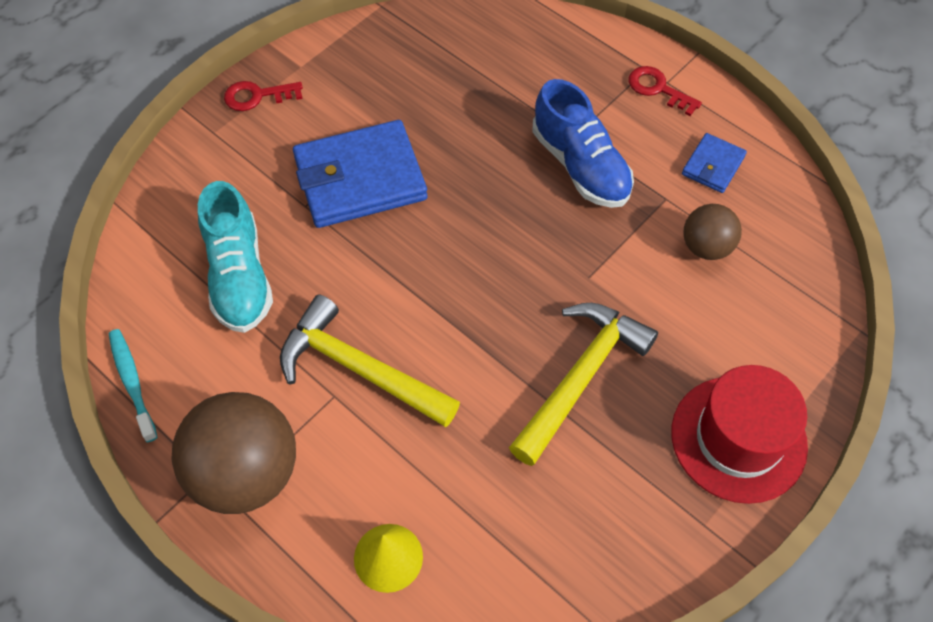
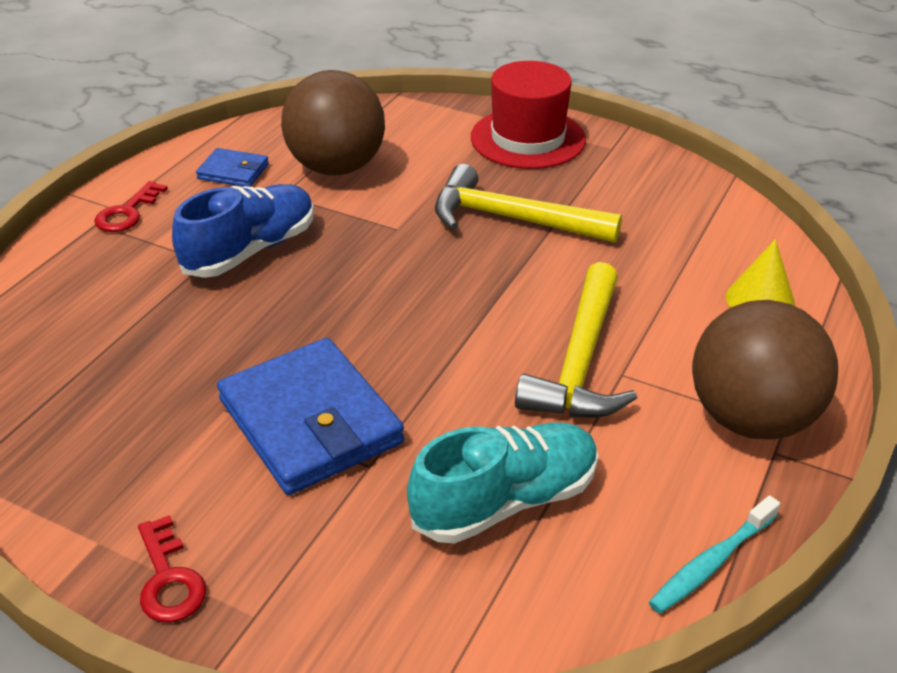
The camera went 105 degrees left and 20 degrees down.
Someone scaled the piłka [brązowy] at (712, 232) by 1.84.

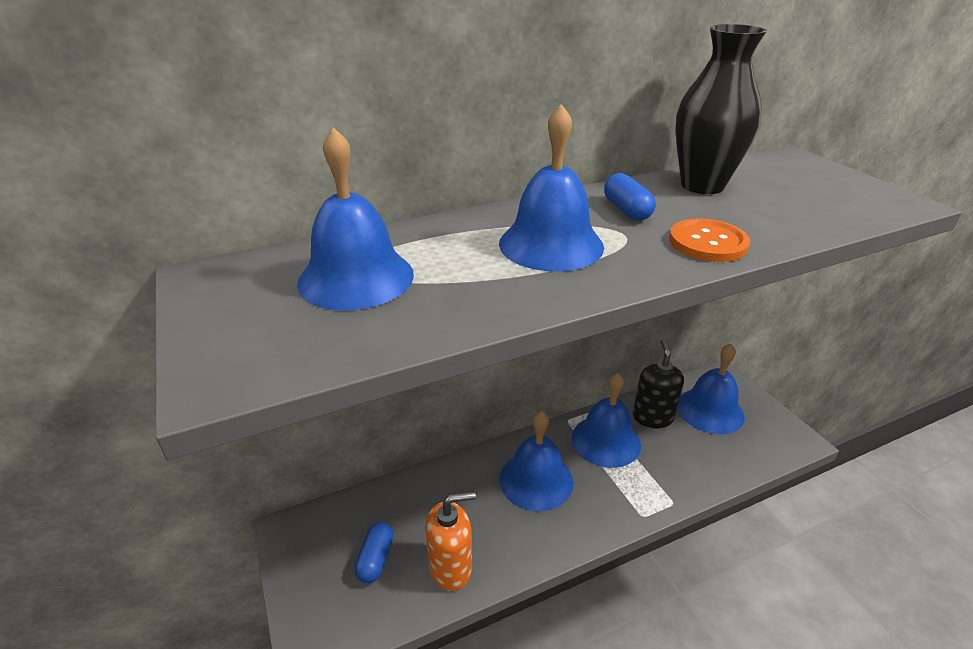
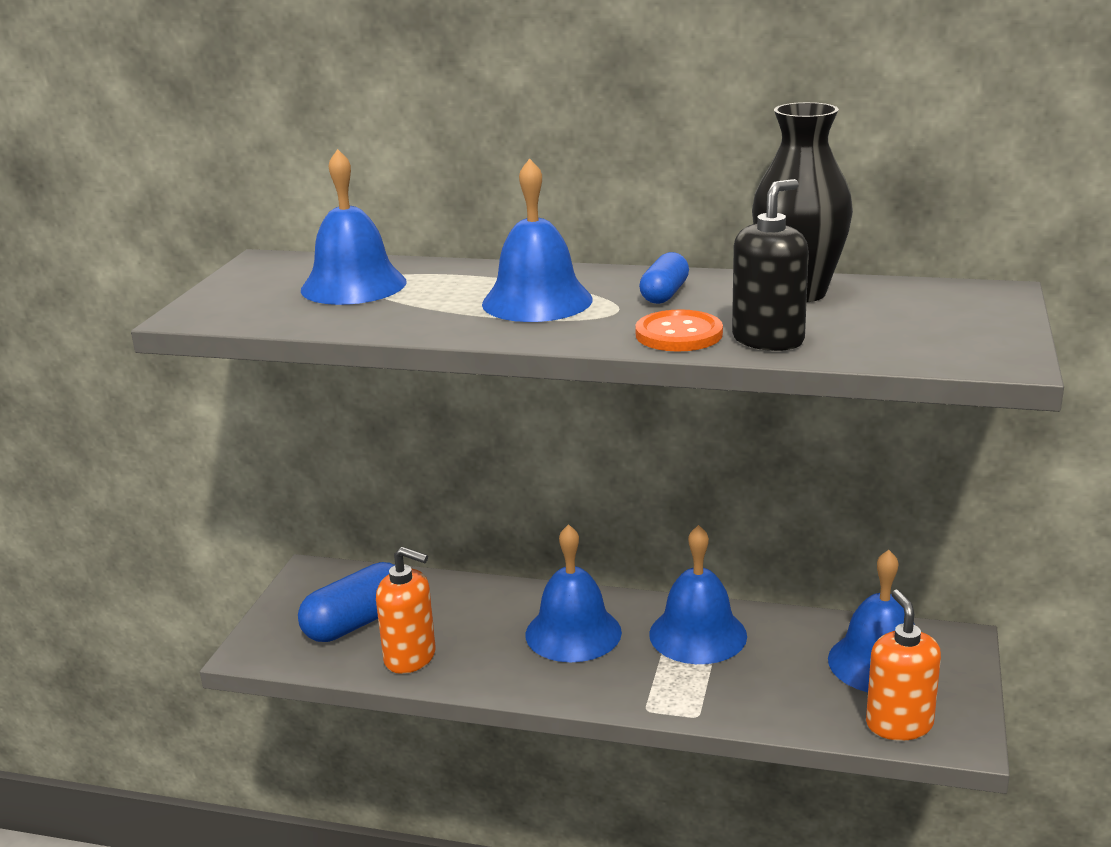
The camera went 40 degrees right and 10 degrees down.
Someone scaled the kapsułka [niebieski] at (373, 552) by 1.71.
Someone carried the dozownik mydła [czarny] from (658, 383) to (770, 265).
Someone put down the dozownik mydła [pomarańczowy] at (903, 665).

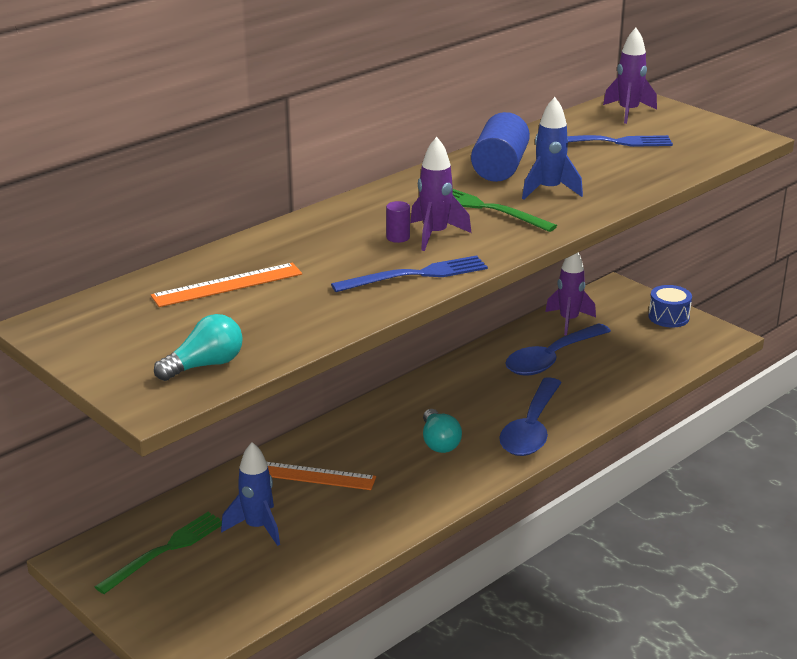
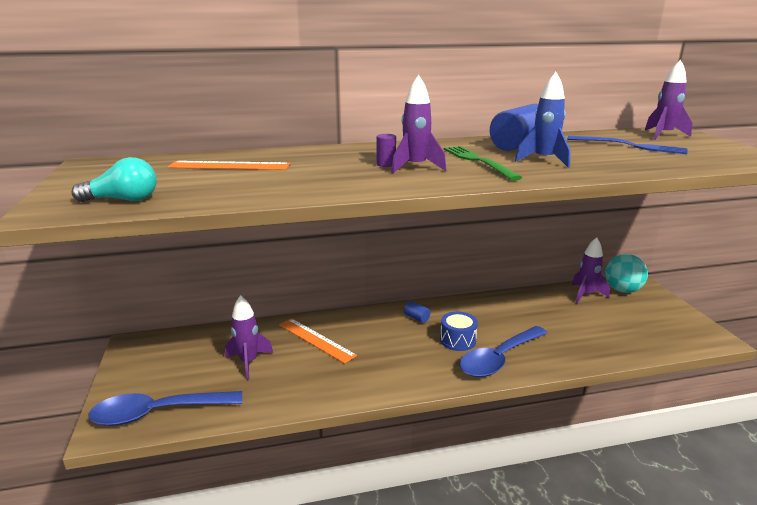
The camera went 30 degrees right and 5 degrees down.
Someone carried the łyżka [niebieski] from (558, 349) to (165, 408).
Someone repainted the rakieta [niebieski] at (250, 494), which became the rakieta [fioletowy] at (249, 337).
Someone put down the walec [niebieski] at (417, 312).
Someone carried the bęben [niebieski] from (670, 306) to (459, 331).
Someone put down the piłka [turkusowy] at (626, 273).
Someone took away the widelec [zielony] at (158, 553).
Someone took away the widelec [niebieski] at (409, 273).
Someone took away the żarówka [turkusowy] at (442, 431).

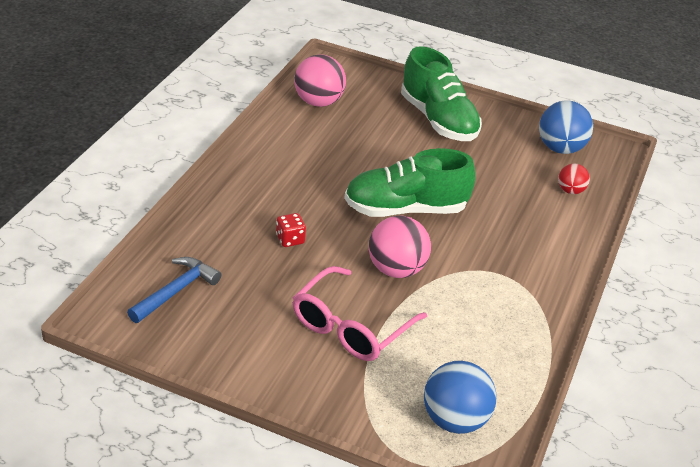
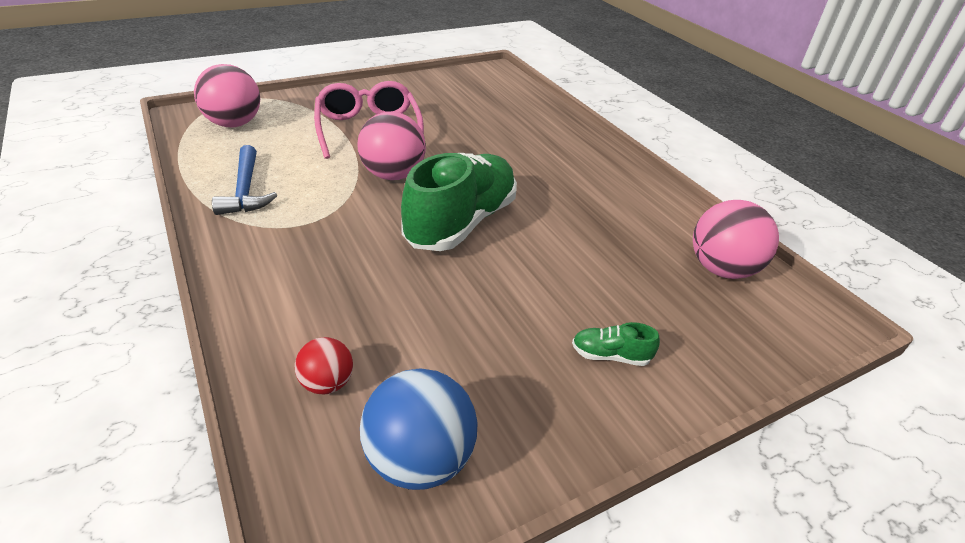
The camera went 130 degrees right and 0 degrees up.
Someone repainted the piłka [niebieski] at (460, 397), which became the piłka [różowy] at (227, 95).
Someone carried the młotek [niebieski] from (174, 290) to (244, 180).
Someone scaled the but [zielony] at (441, 93) by 0.40.
Someone took away the kostka do gry [czerwony] at (291, 230).

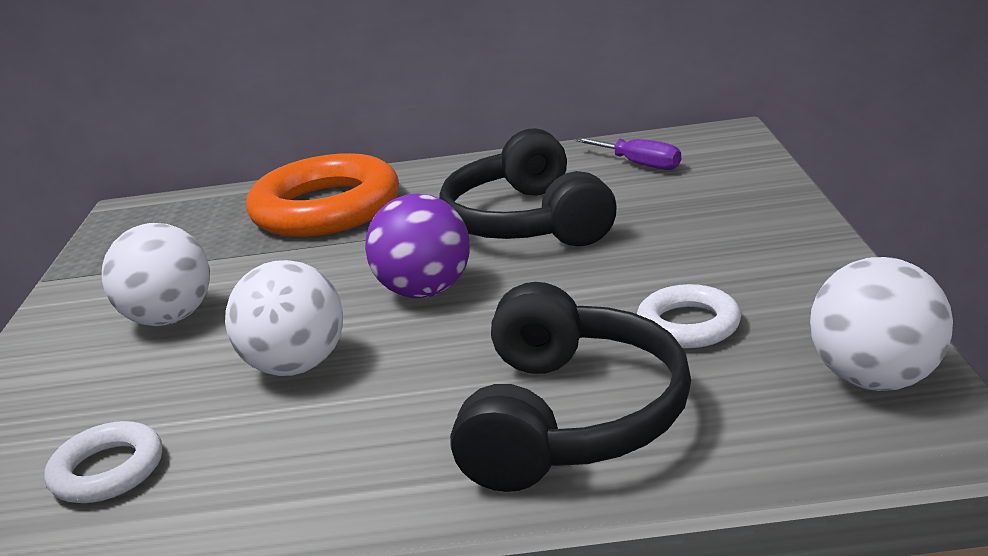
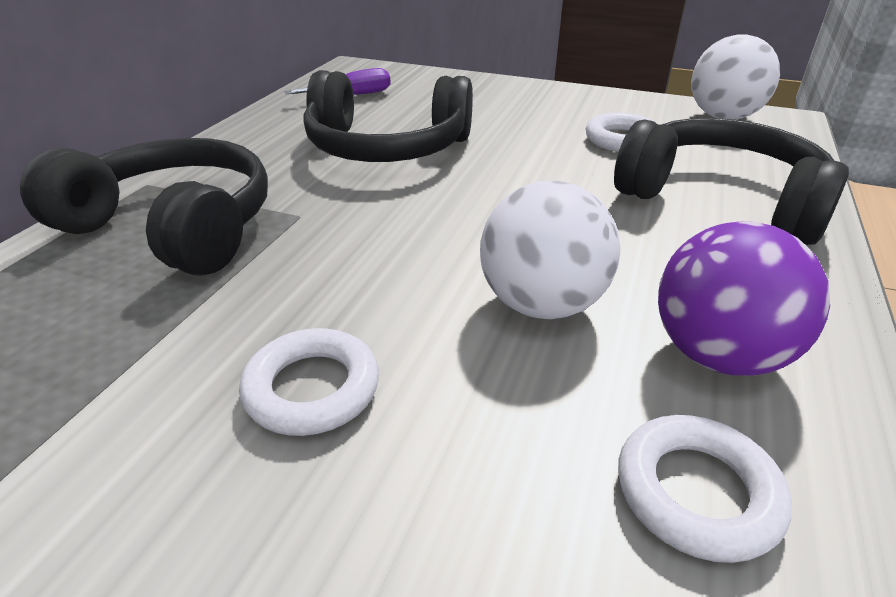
The camera went 70 degrees left and 10 degrees up.
Someone swapped the pierścień [pomarańczowy] at (322, 195) for the słuchawki [czarny] at (144, 207).
Someone swapped the piłka [biały] at (156, 274) for the pierścień [biały] at (309, 382).
Someone carried the piłka [fioletowy] from (417, 246) to (744, 298).

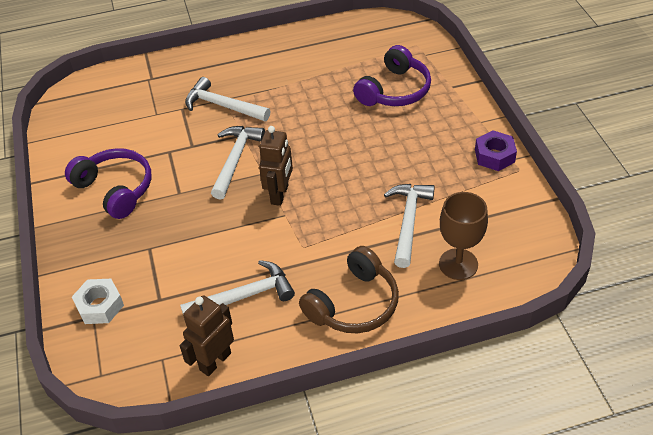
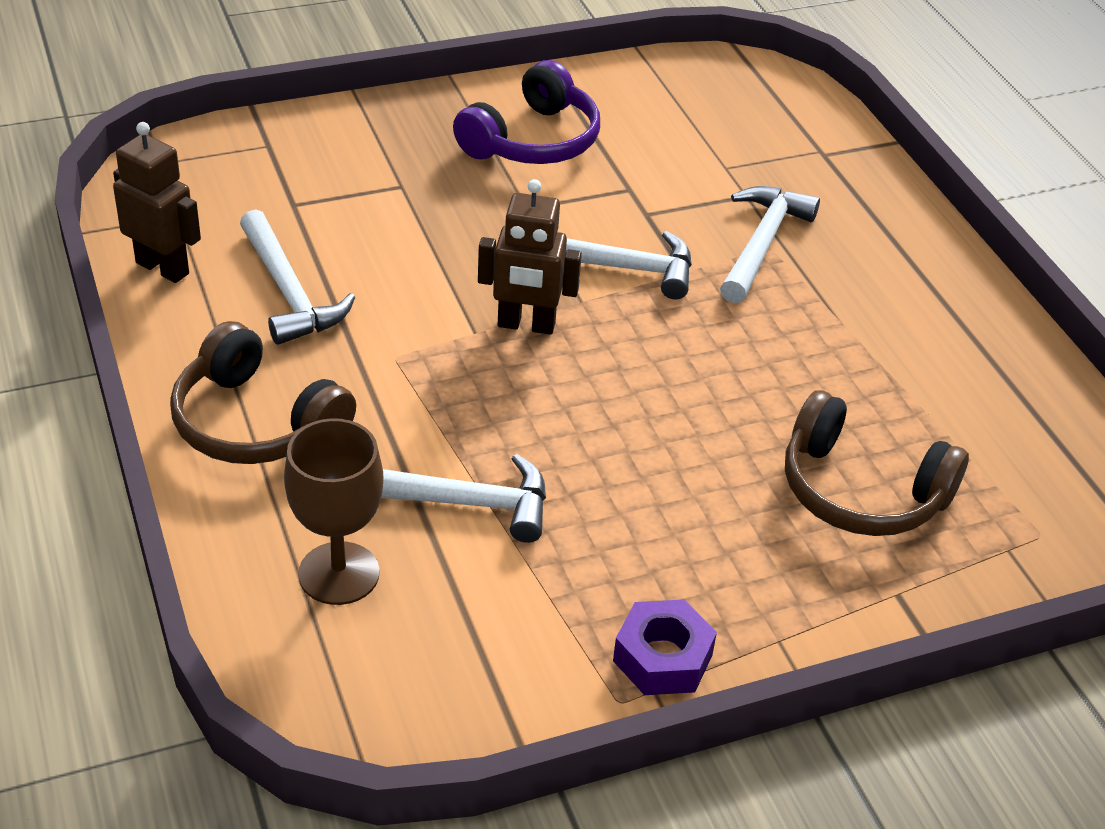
The camera went 80 degrees right and 5 degrees down.
Someone repainted the słuchawki [fioletowy] at (392, 75), which became the słuchawki [brązowy] at (877, 463).
Someone took away the nakrętka [biały] at (98, 301).

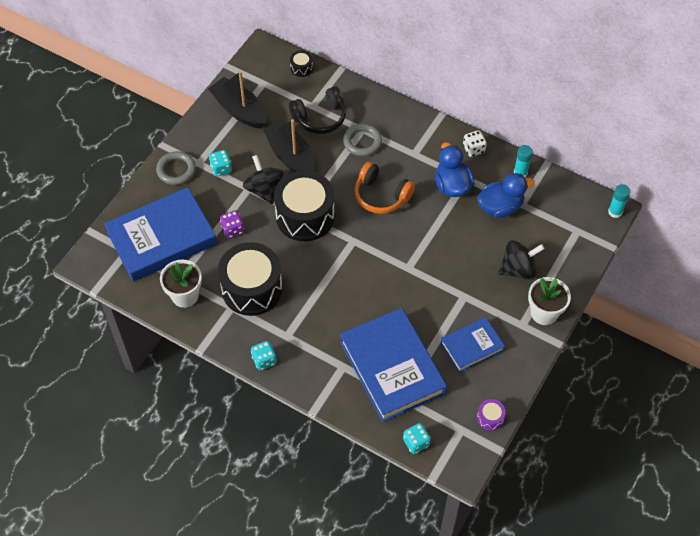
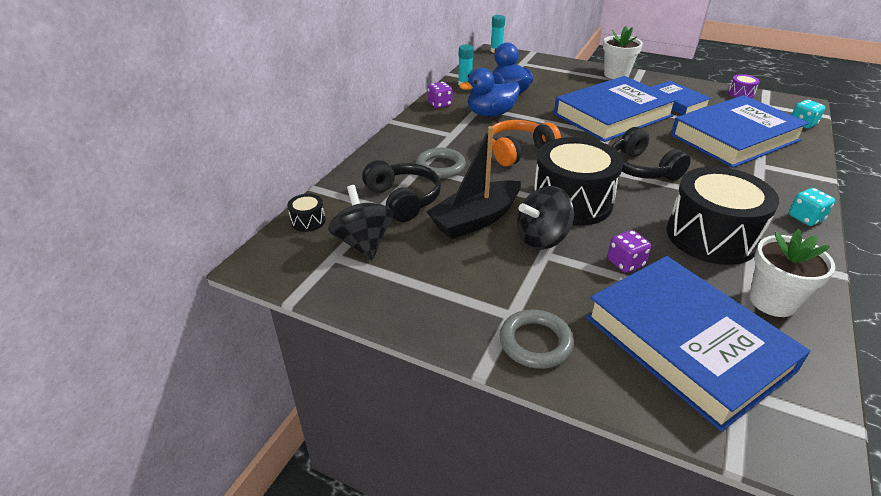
The camera went 95 degrees left and 20 degrees down.
Someone carried the bączek [czarny] from (521, 260) to (360, 222).
Someone repainted the kostka do gry [biały] at (475, 143), which became the kostka do gry [fioletowy] at (440, 95).
Someone rotated the słuchawki [pomarańczowy] at (384, 187) by 150 degrees counterclockwise.
Someone put down the książka [niebieski] at (616, 109).
Someone put down the słuchawki [czarny] at (651, 154).
Someone took away the łódka [czarny] at (237, 100).
Someone took away the kostka do gry [turkusowy] at (220, 163).

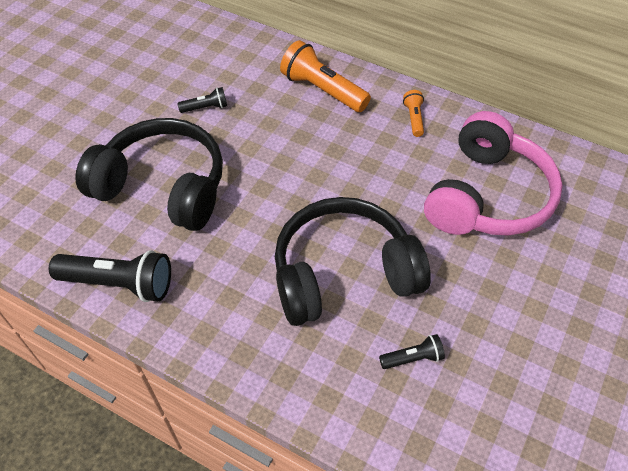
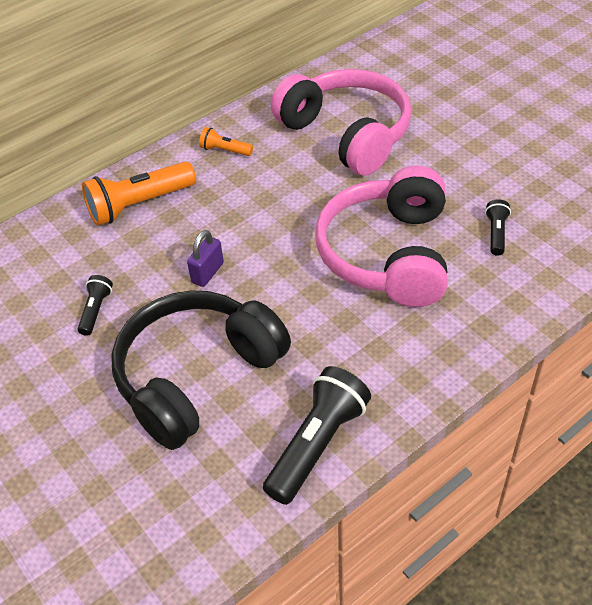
The camera went 65 degrees left and 5 degrees down.
Someone put down the kłódka [fioletowy] at (205, 258).
Someone repainted the słuchawki [czarny] at (353, 261), which became the słuchawki [różowy] at (381, 236).

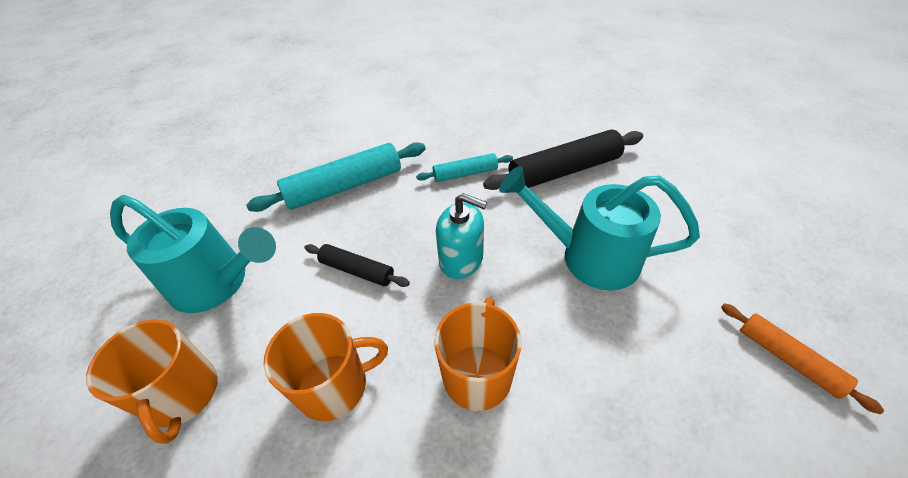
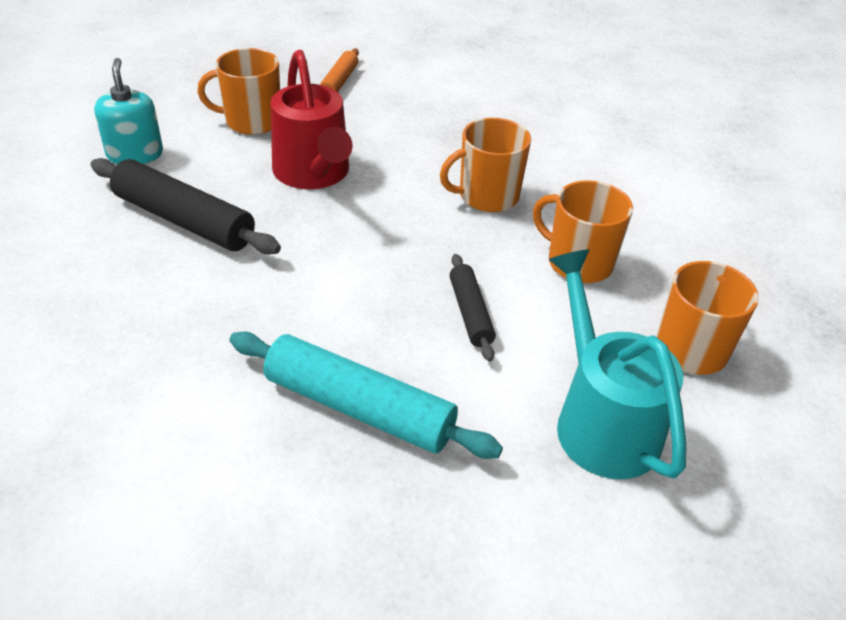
The camera went 130 degrees left and 5 degrees down.
Someone carried the dozownik mydła [turkusowy] from (461, 236) to (128, 111).
Someone put down the kubek [pomarańczowy] at (238, 91).
Someone repainted the konewka [turkusowy] at (599, 228), which became the konewka [czerwony] at (312, 119).
Someone took away the wałek do ciasta [turkusowy] at (464, 167).

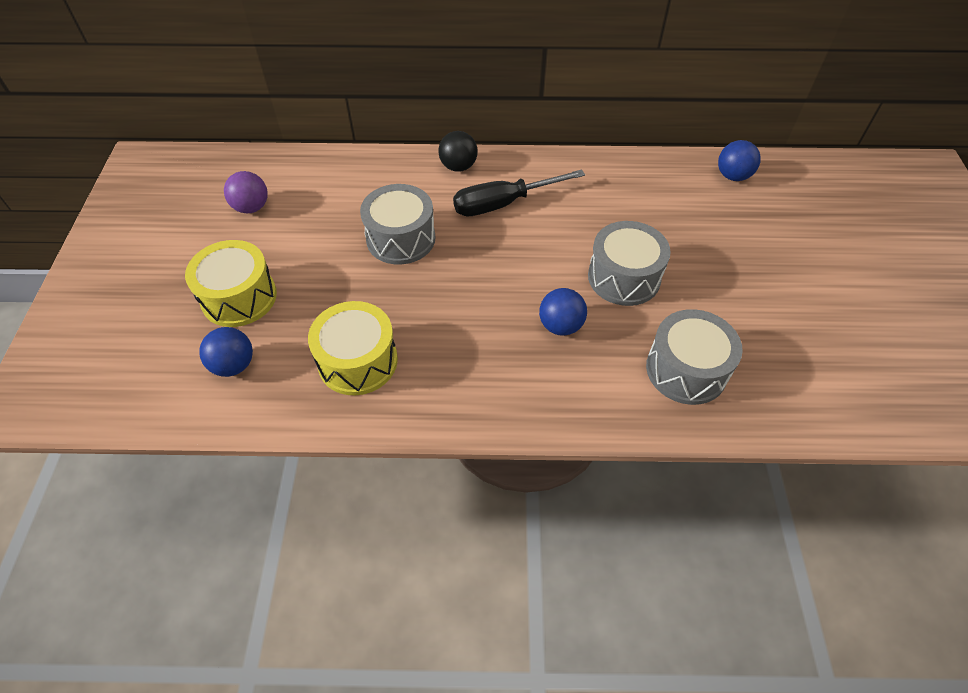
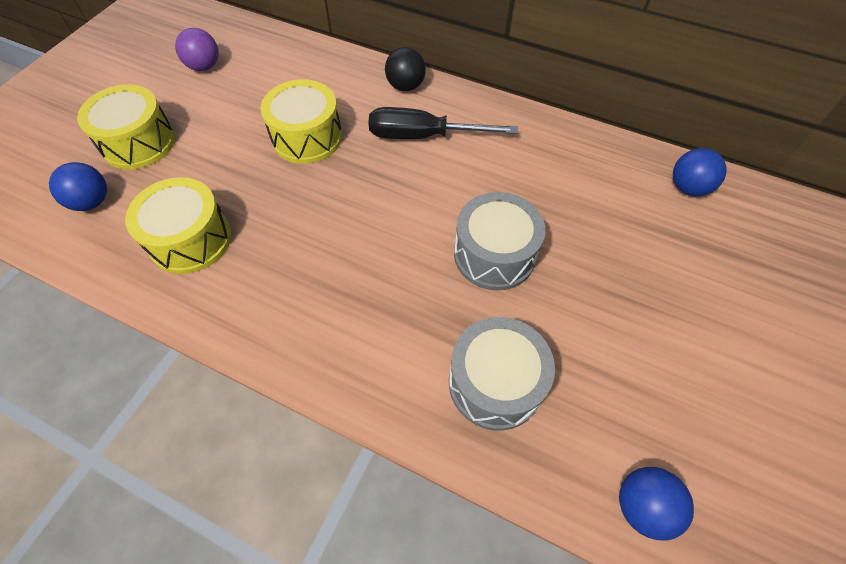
The camera went 25 degrees right and 5 degrees up.
Someone repainted the bęben [szary] at (397, 224), which became the bęben [żółty] at (301, 121).
Someone carried the piłka [niebieski] from (563, 312) to (656, 504).

